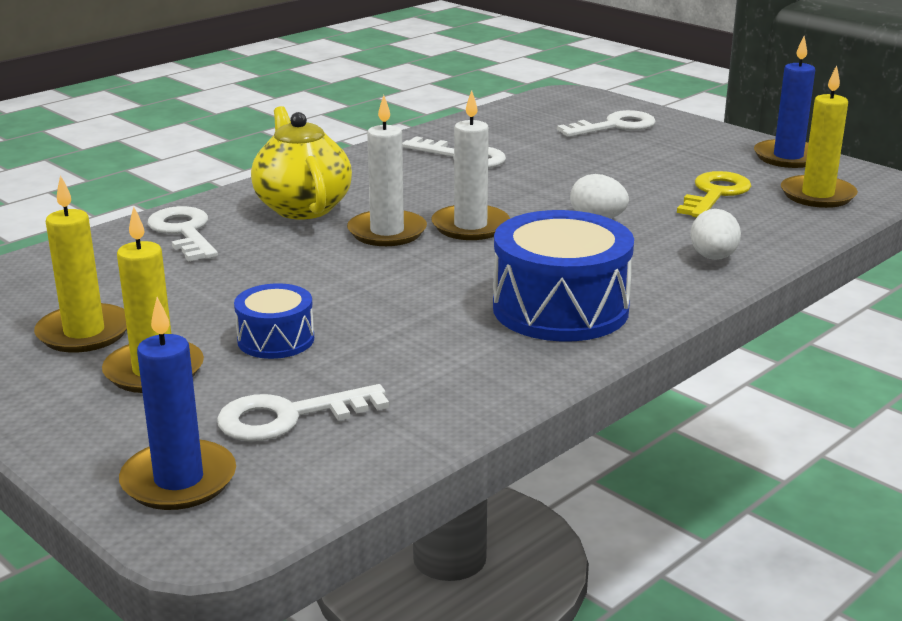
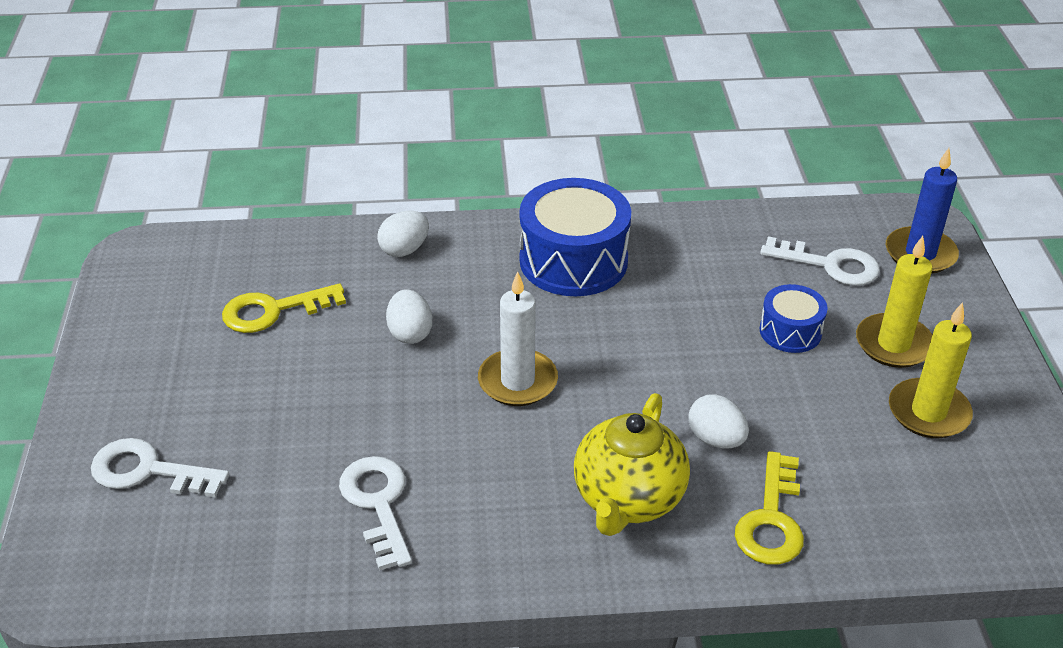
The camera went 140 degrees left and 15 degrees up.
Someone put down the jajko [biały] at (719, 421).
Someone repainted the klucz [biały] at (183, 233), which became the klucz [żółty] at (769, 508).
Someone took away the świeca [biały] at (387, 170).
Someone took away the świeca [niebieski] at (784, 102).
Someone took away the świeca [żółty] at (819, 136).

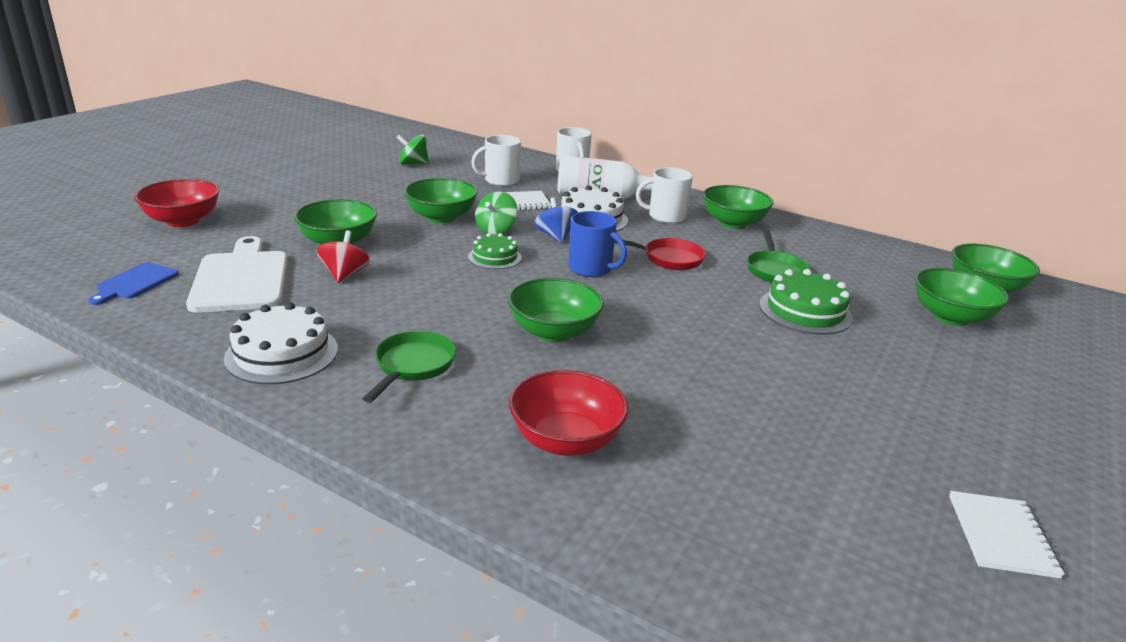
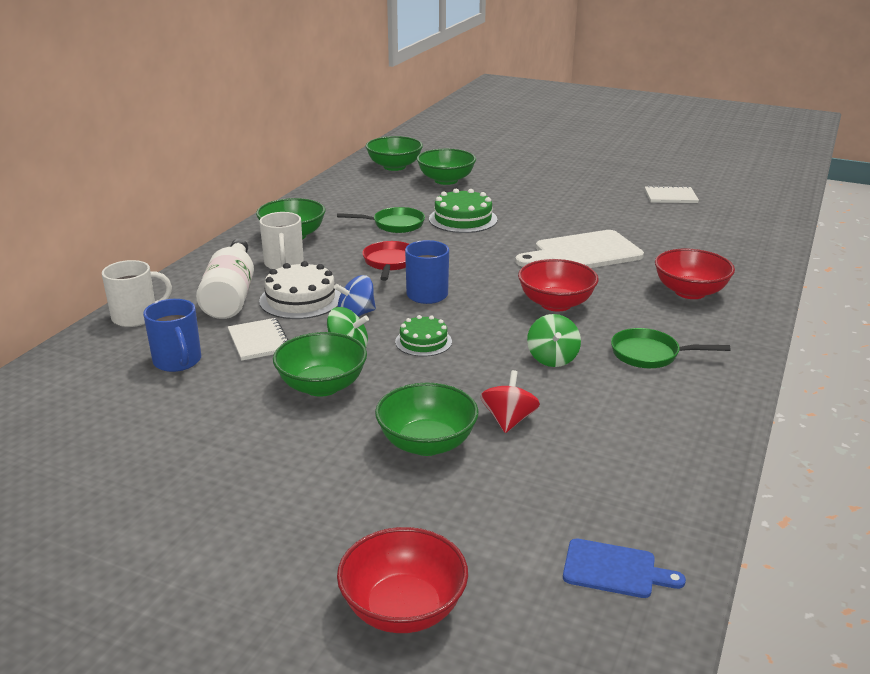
The camera went 95 degrees left and 0 degrees up.
Someone repainted the kubek [biały] at (496, 160), which became the kubek [niebieski] at (172, 335).
Someone rotated the bączek [czerwony] at (343, 256) by 105 degrees clockwise.
Someone carried the deska do krojenia [biały] from (237, 274) to (579, 249).
Someone repainted the miska [zielony] at (556, 310), which became the miska [czerwony] at (558, 285).
Someone carried the bączek [zielony] from (412, 149) to (554, 340).
Someone took away the tort [biały] at (281, 343).

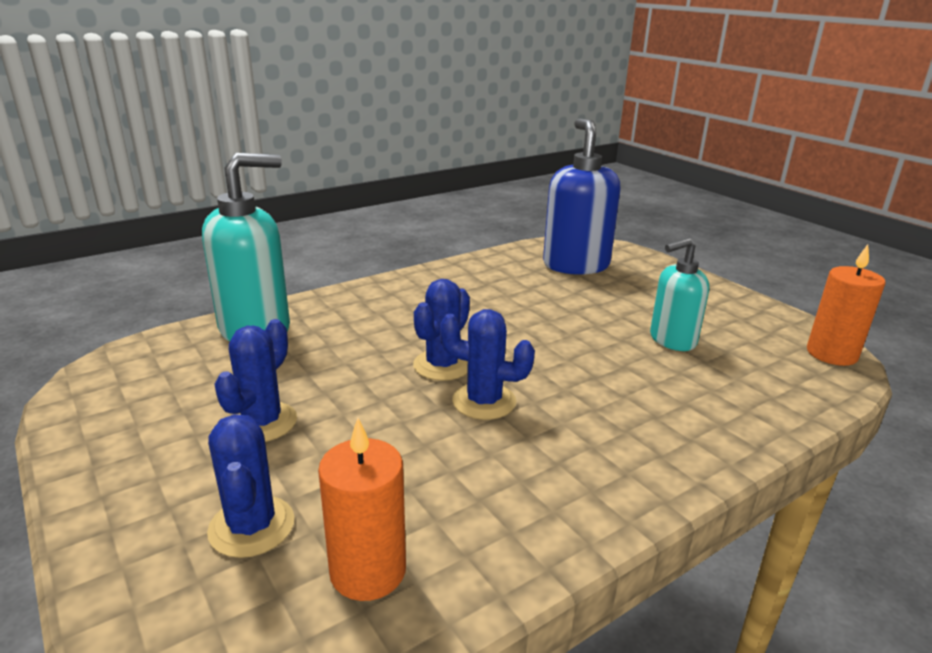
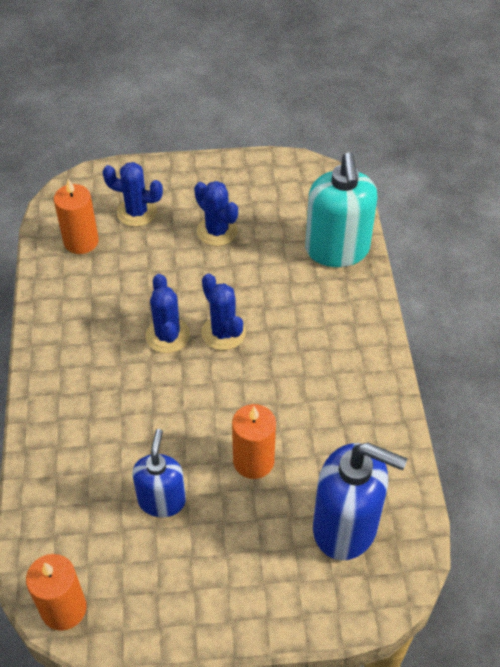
The camera went 120 degrees right and 25 degrees up.
Someone repainted the dozownik mydła [turkusowy] at (679, 294), which became the dozownik mydła [niebieski] at (159, 473).
Someone rotated the kaktus [niebieski] at (487, 364) by 60 degrees counterclockwise.
Someone put down the świeca [pomarańczowy] at (254, 441).

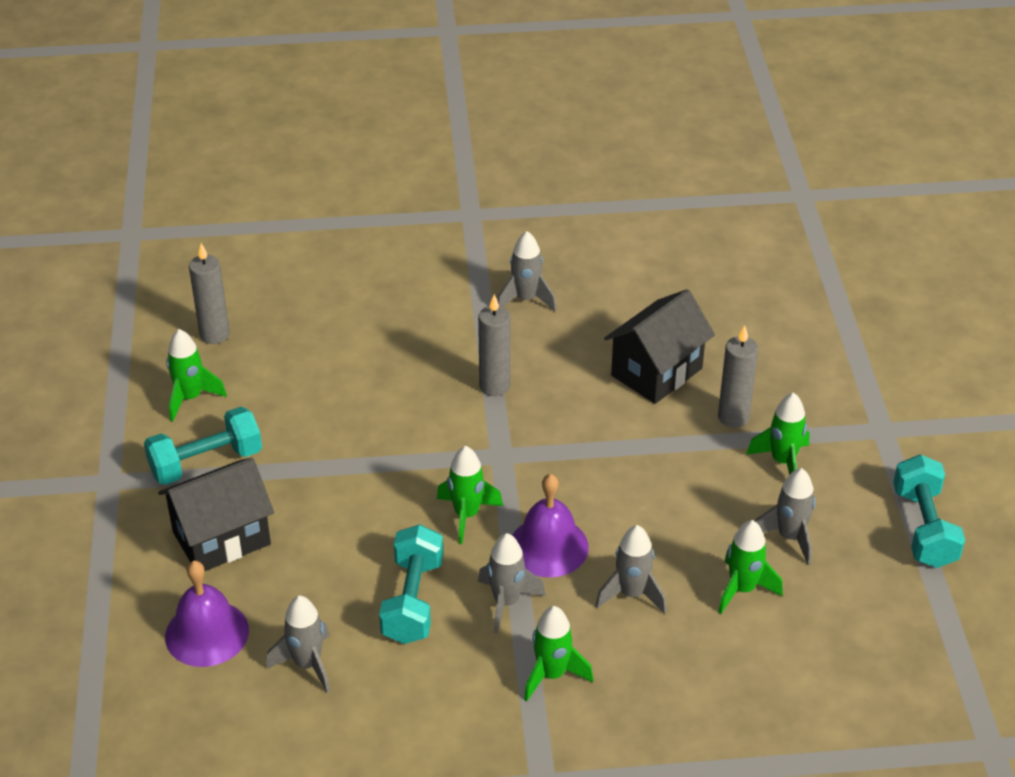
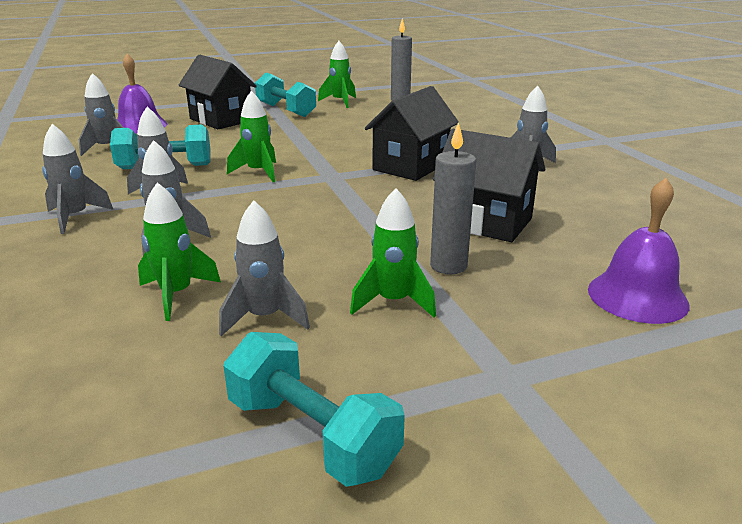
The camera went 75 degrees right and 15 degrees down.
Someone repainted the rakieta [zielony] at (558, 654), which became the rakieta [szary] at (77, 179).
Someone rotated the hantel [turkusowy] at (929, 511) by 60 degrees clockwise.
Someone swapped the świeca [szary] at (494, 345) for the domek [czarny] at (412, 133).
Someone carried the dzwonek [fioletowy] from (550, 525) to (639, 251).

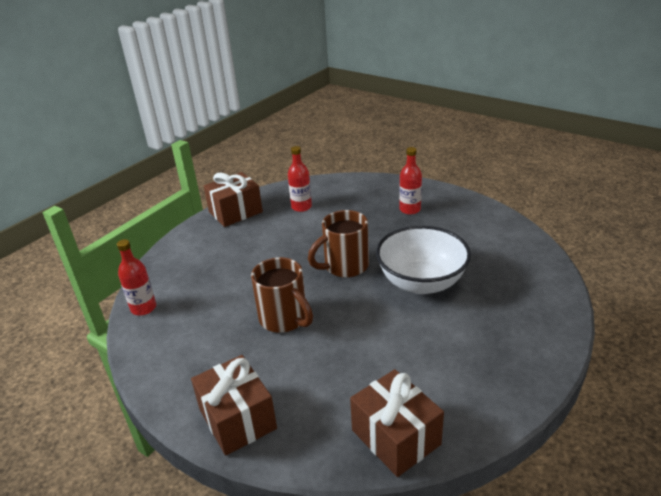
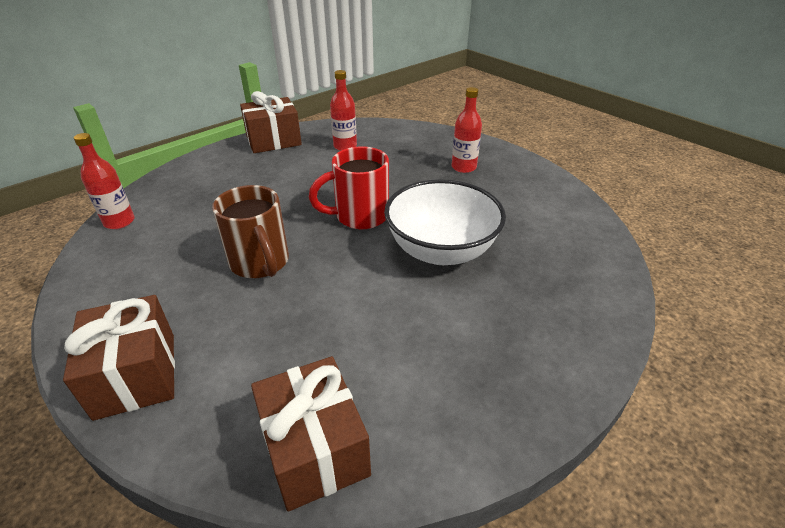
The camera went 10 degrees right and 5 degrees up.
Someone repainted the kubek [brązowy] at (338, 244), which became the kubek [czerwony] at (349, 187).

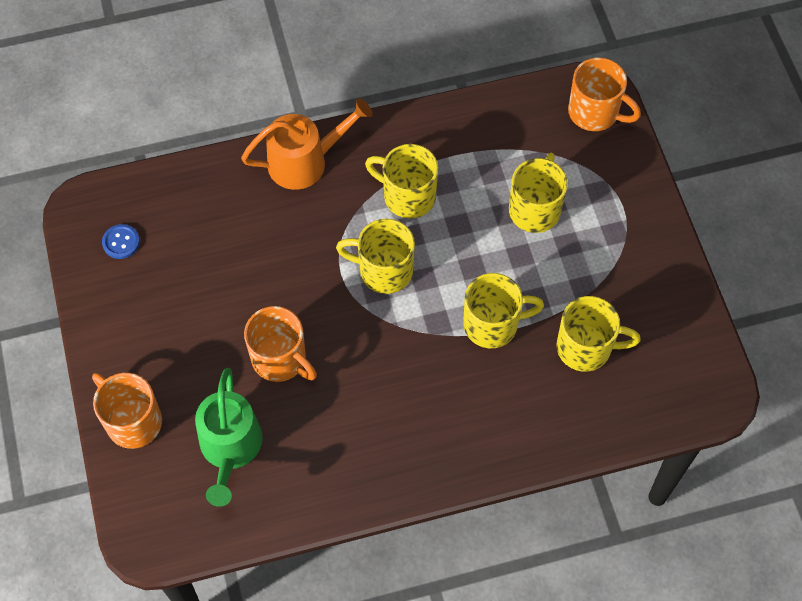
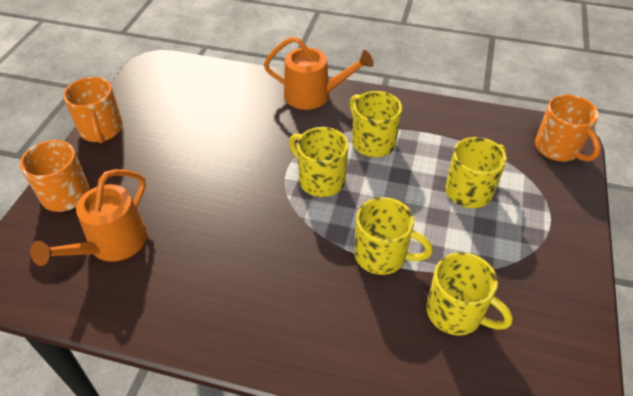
The camera went 30 degrees right and 15 degrees down.
Someone repainted the konewka [zielony] at (229, 437), which became the konewka [pomarańczowy] at (88, 217).
Someone carried the kubek [pomarańczowy] from (280, 344) to (93, 110).
Someone took away the guzik [niebieski] at (121, 241).

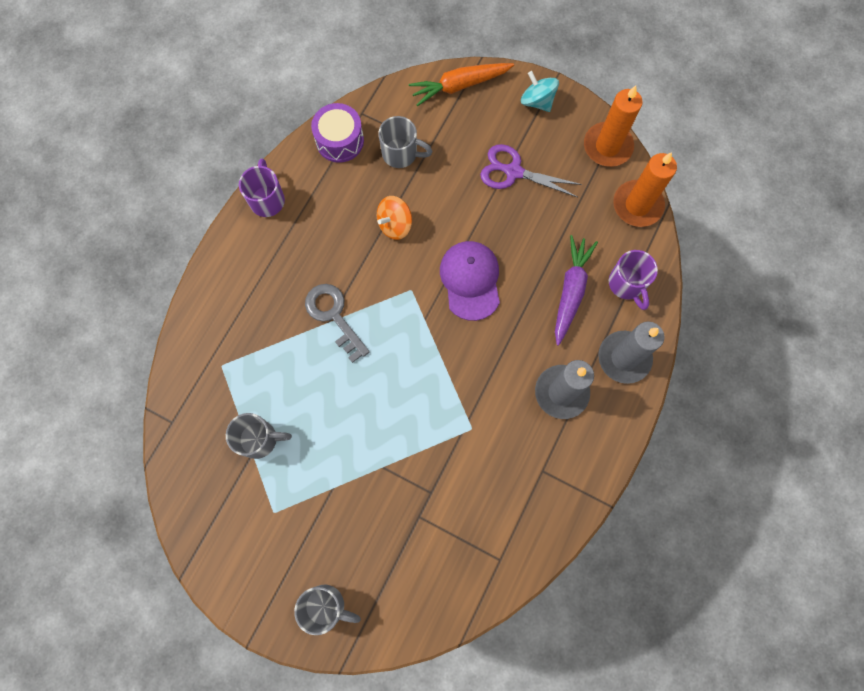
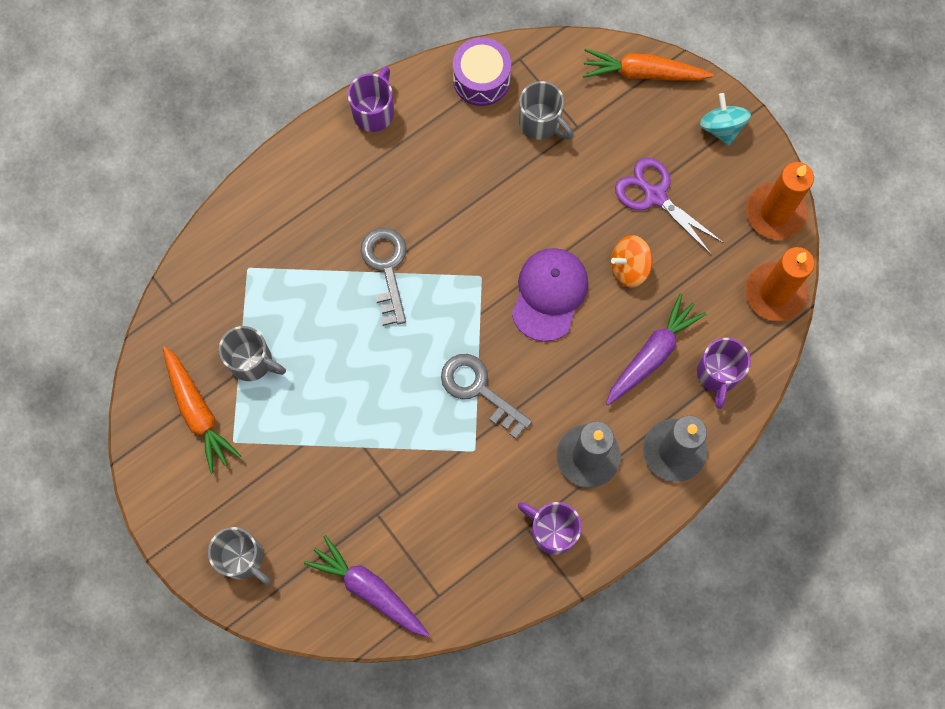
The camera went 25 degrees right and 0 degrees up.
Someone put down the marchewka [pomarańczowy] at (202, 410).
Someone put down the marchewka [fioletowy] at (367, 586).
Someone put down the klucz [szary] at (486, 396).
Someone put down the kubek [fioletowy] at (550, 528).
Someone carried the bączek [pomarańczowy] from (394, 218) to (632, 261).

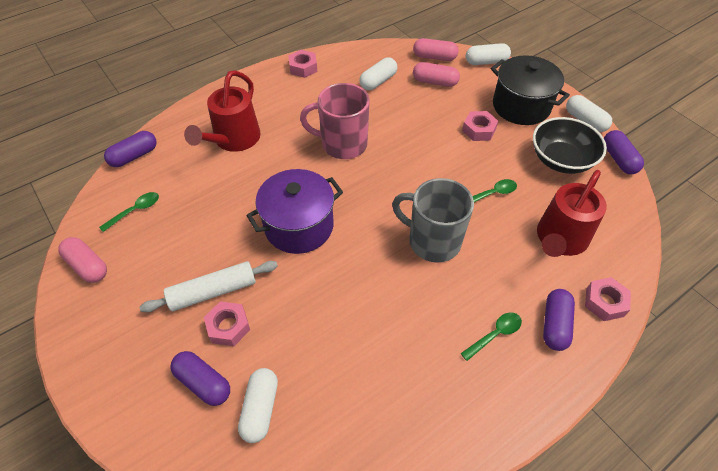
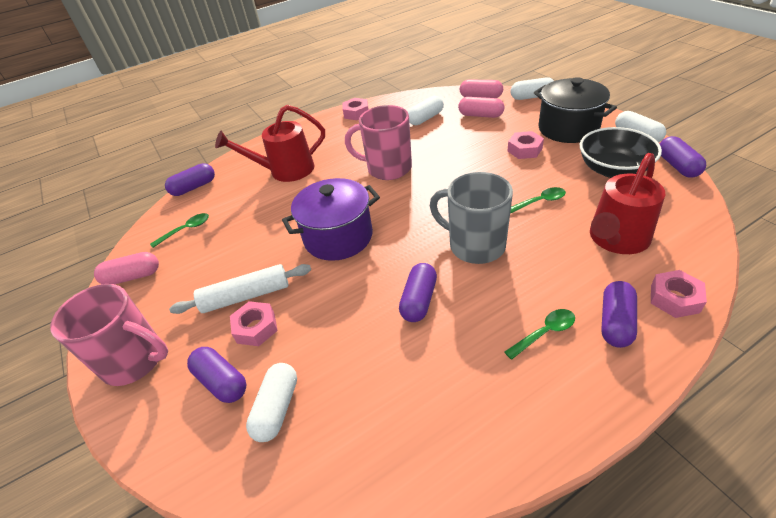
The camera went 10 degrees right and 10 degrees down.
Someone put down the kubek [różowy] at (109, 335).
Someone rotated the kapsułka [różowy] at (82, 260) by 60 degrees counterclockwise.
Someone rotated the konewka [czerwony] at (222, 111) by 45 degrees clockwise.
Someone put down the kapsułka [fioletowy] at (418, 292).

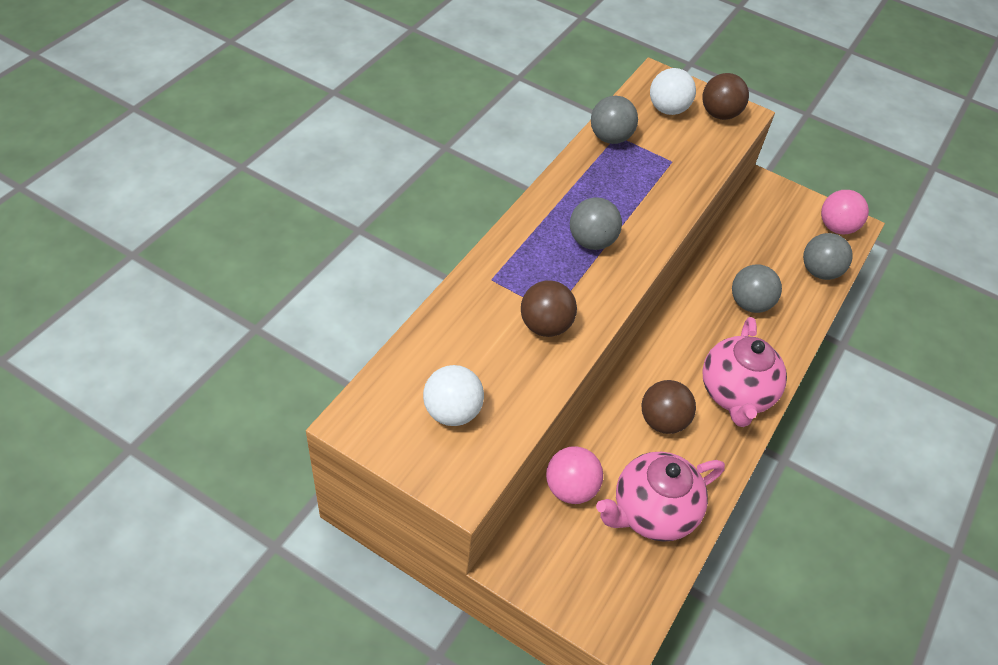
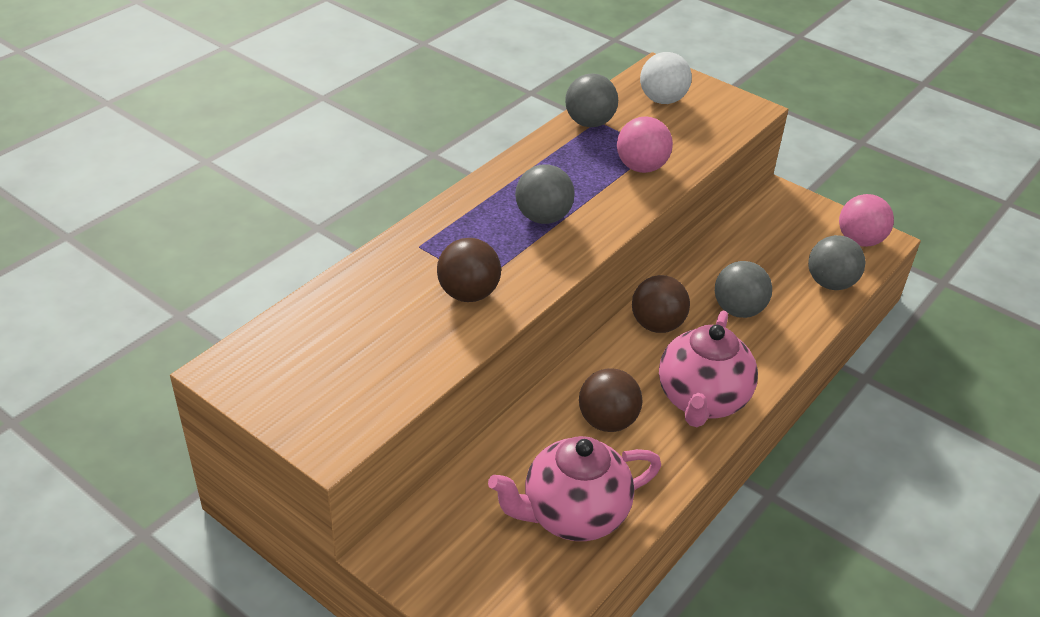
The camera went 10 degrees right and 10 degrees down.
Someone carried the piłka [różowy] from (574, 475) to (645, 144).
Someone carried the piłka [brązowy] from (726, 96) to (661, 304).
Someone took away the piłka [biały] at (453, 395).

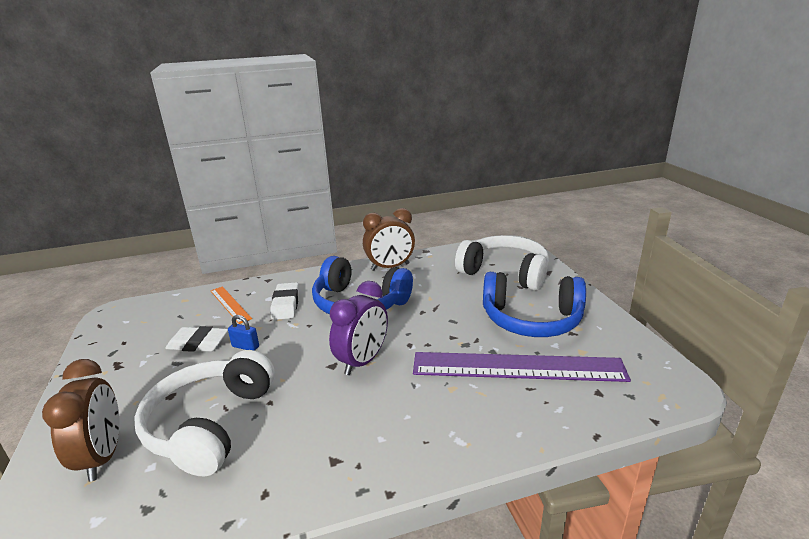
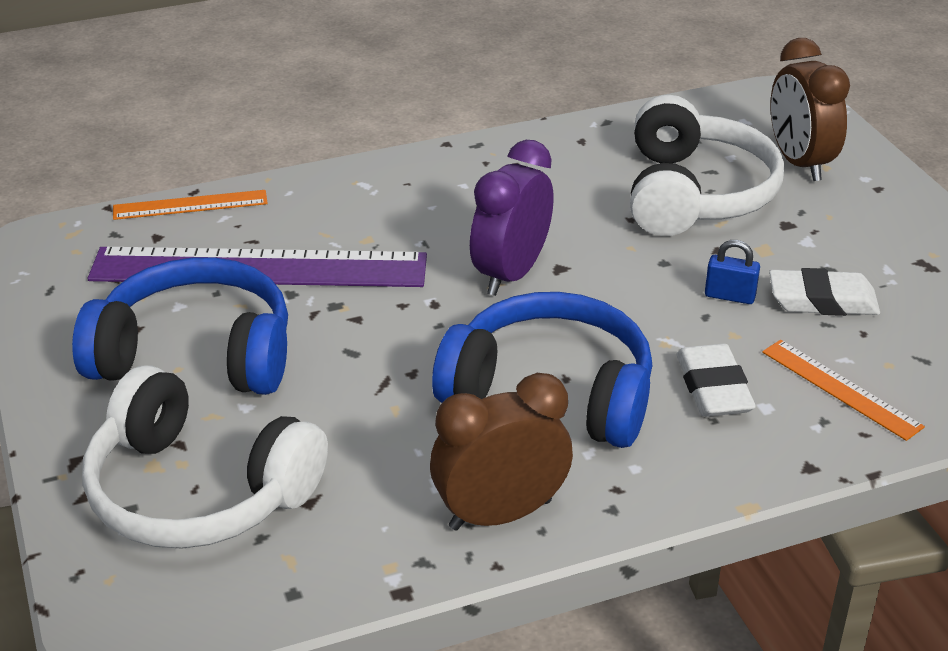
The camera went 175 degrees right and 10 degrees up.
Someone put down the linijka [pomarańczowy] at (190, 205).

